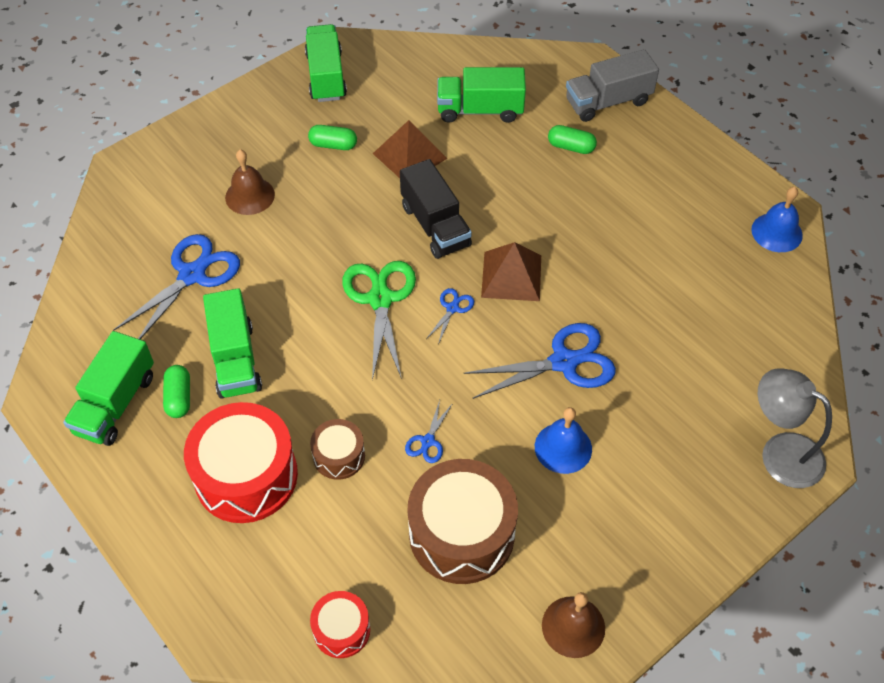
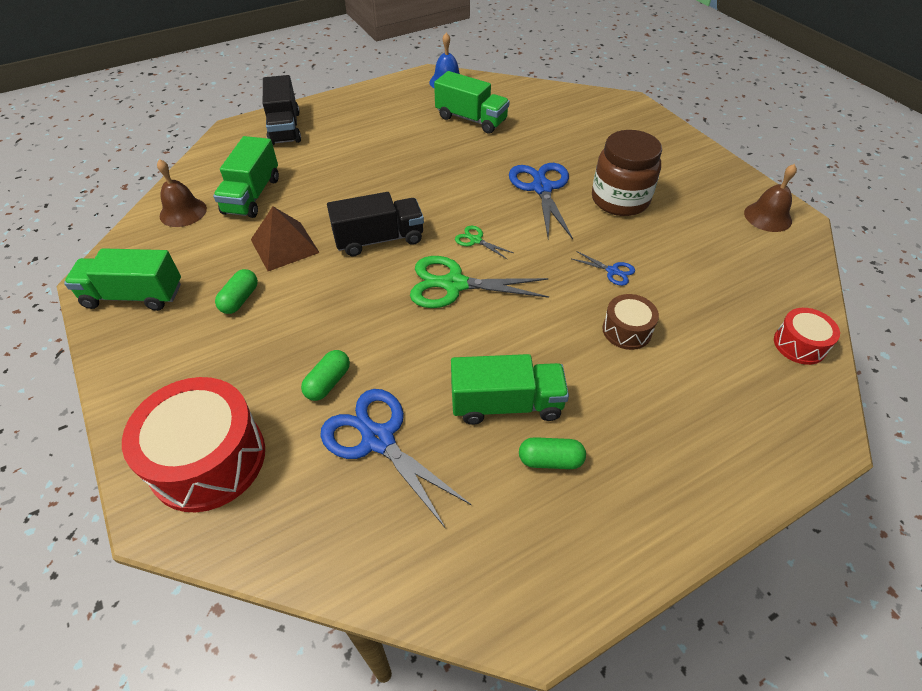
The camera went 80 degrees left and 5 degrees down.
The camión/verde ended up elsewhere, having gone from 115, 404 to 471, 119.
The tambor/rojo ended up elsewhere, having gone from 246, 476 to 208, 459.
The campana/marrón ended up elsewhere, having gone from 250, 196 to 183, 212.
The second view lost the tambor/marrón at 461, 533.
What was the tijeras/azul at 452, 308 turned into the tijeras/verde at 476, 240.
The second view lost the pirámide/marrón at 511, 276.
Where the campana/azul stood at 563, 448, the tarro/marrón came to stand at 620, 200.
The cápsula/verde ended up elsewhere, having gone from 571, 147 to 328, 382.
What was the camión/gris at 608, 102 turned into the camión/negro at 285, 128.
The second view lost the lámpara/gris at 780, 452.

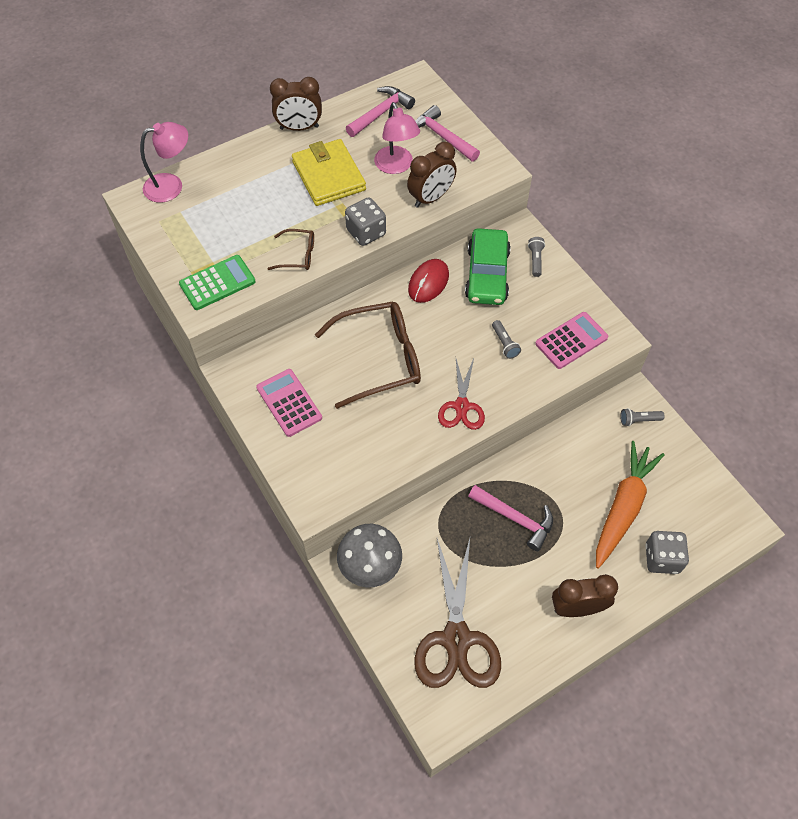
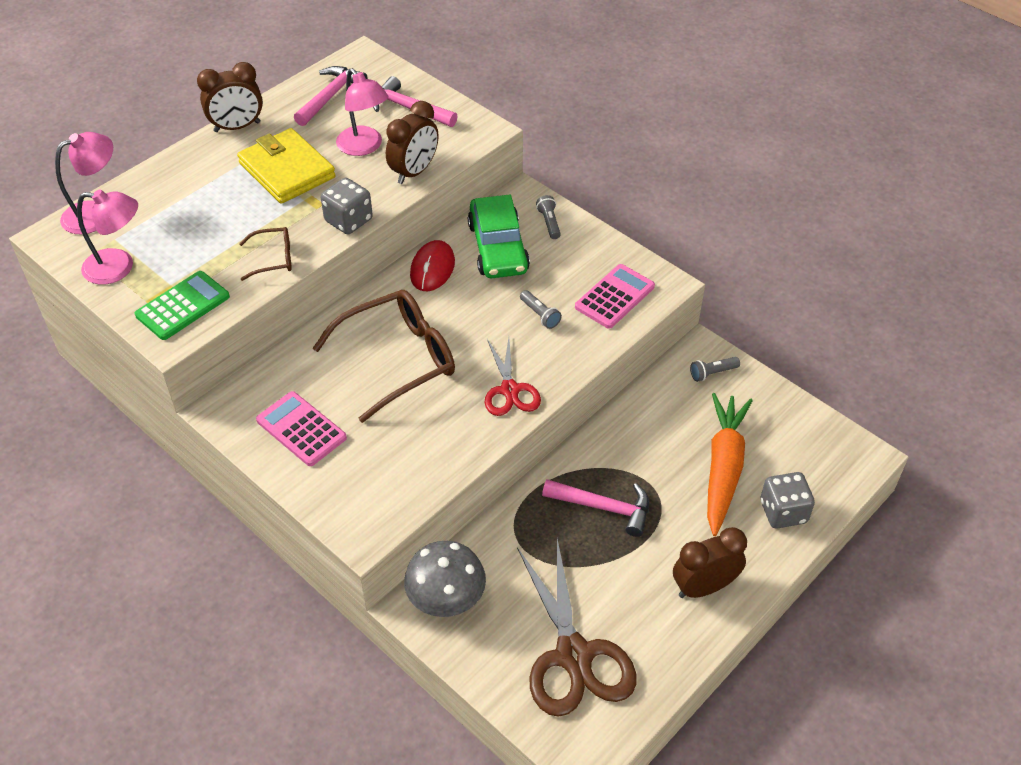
The camera went 15 degrees left and 10 degrees down.
The second view gained the lámpara/rosa at 119, 268.

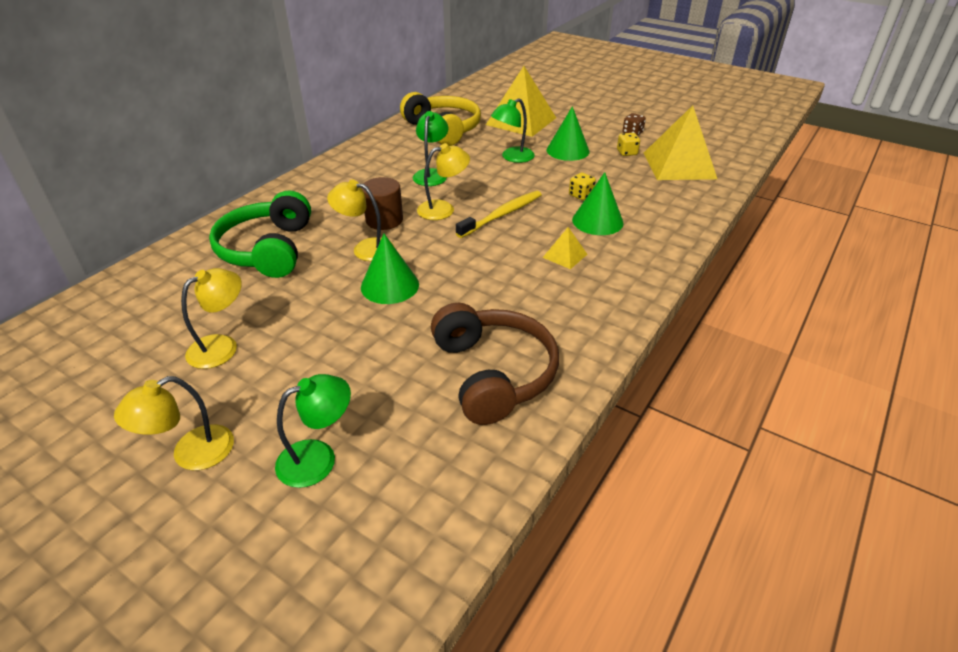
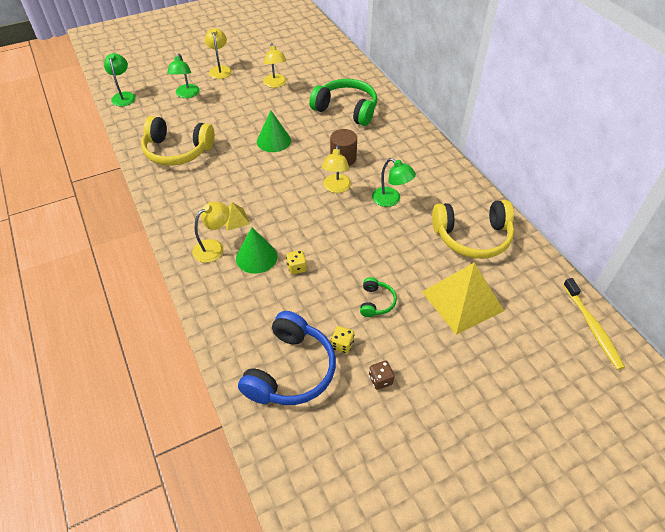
The camera went 120 degrees right and 10 degrees up.
The lámpara/amarillo ended up elsewhere, having gone from 365, 248 to 214, 247.
What was the auriculares/marrón at 493, 373 turned into the auriculares/amarillo at 177, 151.
The cepillo de dientes/amarillo ended up elsewhere, having gone from 502, 215 to 592, 327.
The lámpara/verde ended up elsewhere, having gone from 512, 157 to 124, 96.
Where the cono/verde stood at 567, 150, the auriculares/verde came to stand at 376, 302.
Where the pirámide/amarillo stood at 679, 165, the auriculares/azul came to stand at 291, 370.

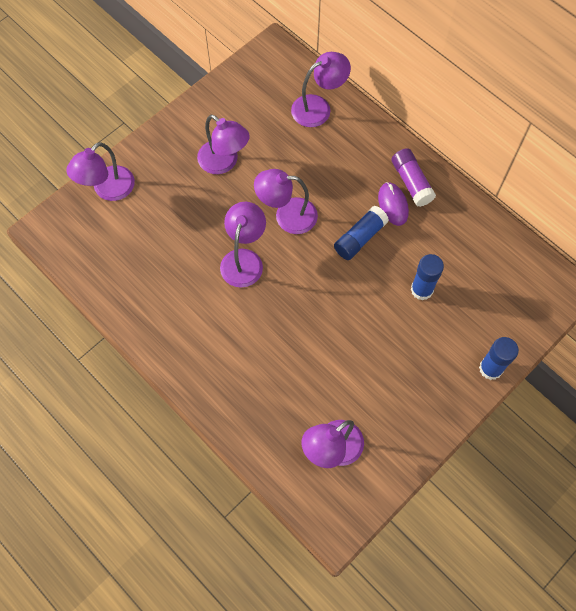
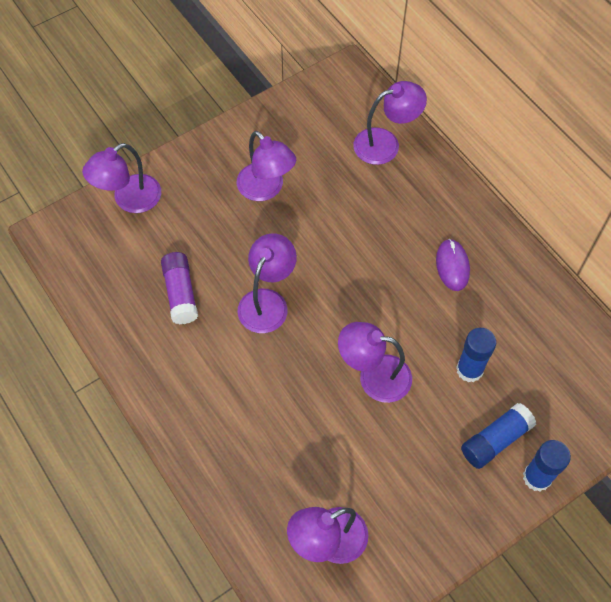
The camera went 10 degrees right and 5 degrees down.
The lámpara/morado ended up elsewhere, having gone from 287, 215 to 374, 376.
The barra de pegamento/azul ended up elsewhere, having gone from 360, 238 to 495, 440.
The barra de pegamento/morado ended up elsewhere, having gone from 411, 182 to 181, 293.

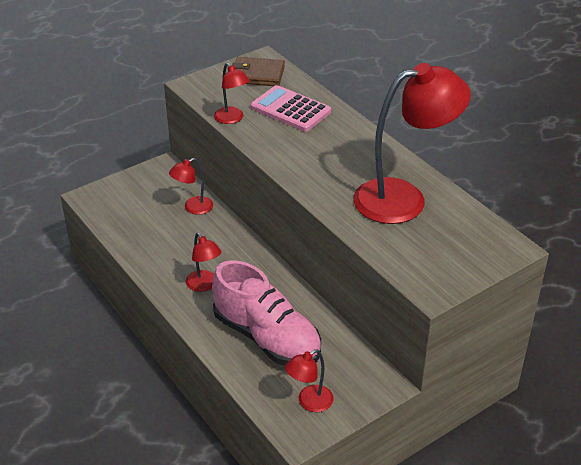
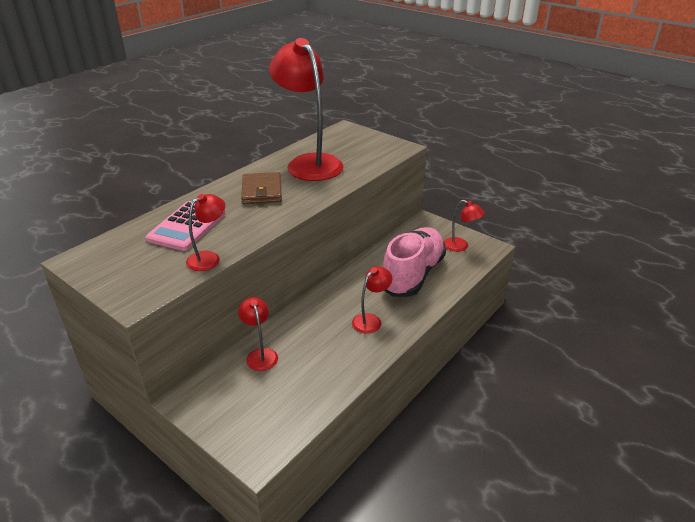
The camera went 105 degrees left and 5 degrees down.
The lámpara/rojo at 193, 208 ended up facing another way, 150 degrees counterclockwise from before.
The cartera/marrón ended up elsewhere, having gone from 257, 74 to 261, 191.

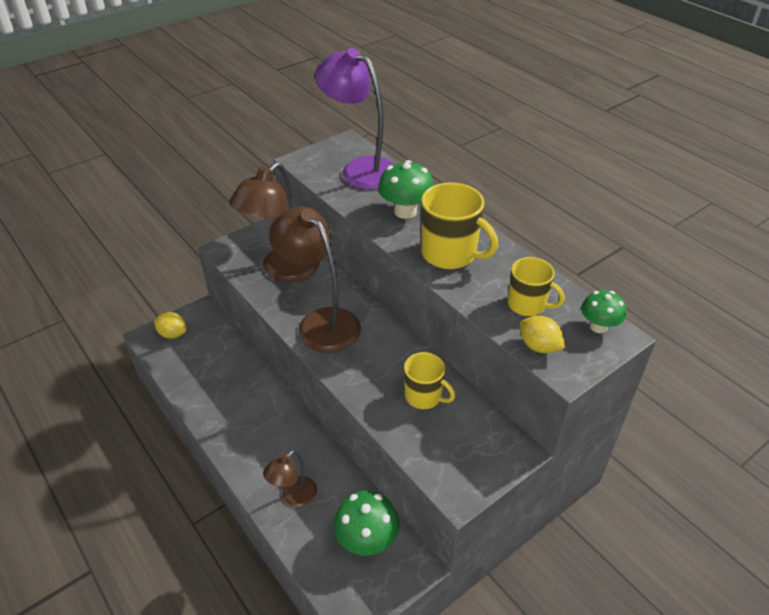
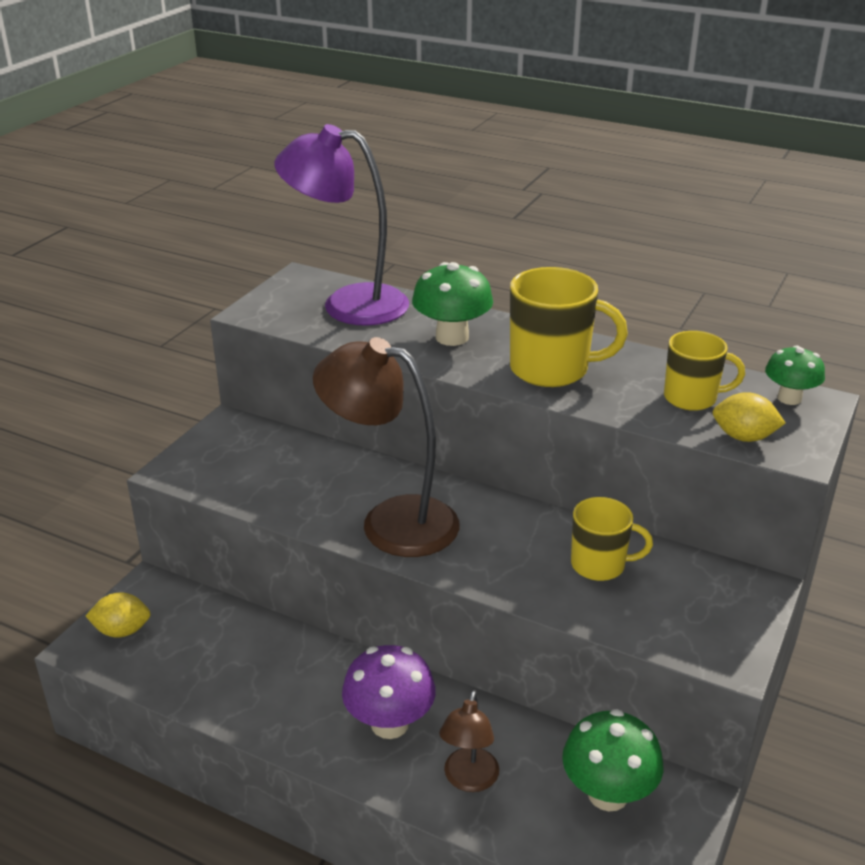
The camera went 25 degrees left and 10 degrees down.
The second view lost the lámpara/marrón at 282, 271.
The second view gained the seta/morado at 389, 723.

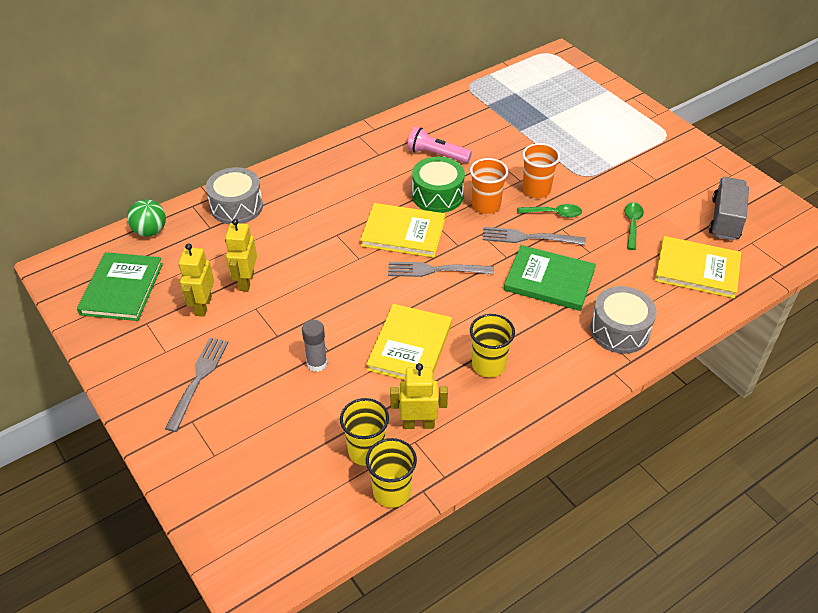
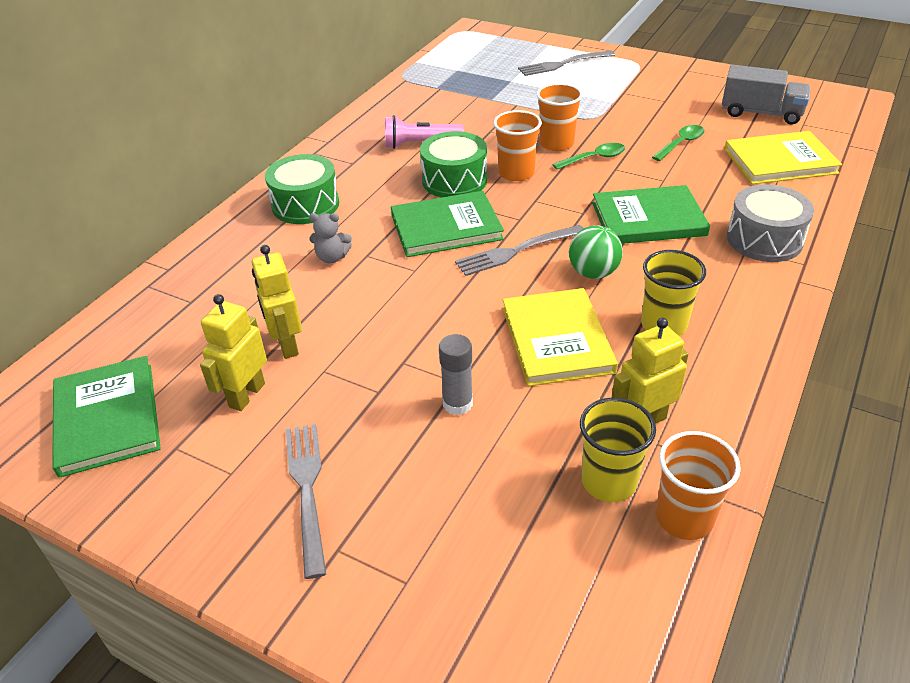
The camera went 25 degrees left and 5 degrees down.
The pelota/verde ended up elsewhere, having gone from 150, 231 to 593, 273.
The robot/amarillo at 203, 306 ended up facing another way, 45 degrees clockwise from before.
The second view lost the tambor/gris at 236, 206.
What was the libro/amarillo at 403, 232 turned into the libro/verde at 446, 227.
What was the vaso/amarillo at 392, 492 turned into the vaso/naranja at 684, 517.
The tenedor/gris ended up elsewhere, having gone from 528, 238 to 563, 64.
The cuchara/verde at 632, 224 ended up facing another way, 60 degrees clockwise from before.
The camión/gris at 725, 219 ended up facing another way, 120 degrees clockwise from before.
The second view gained the tambor/verde at 305, 205.
The second view gained the osito/gris at 332, 257.

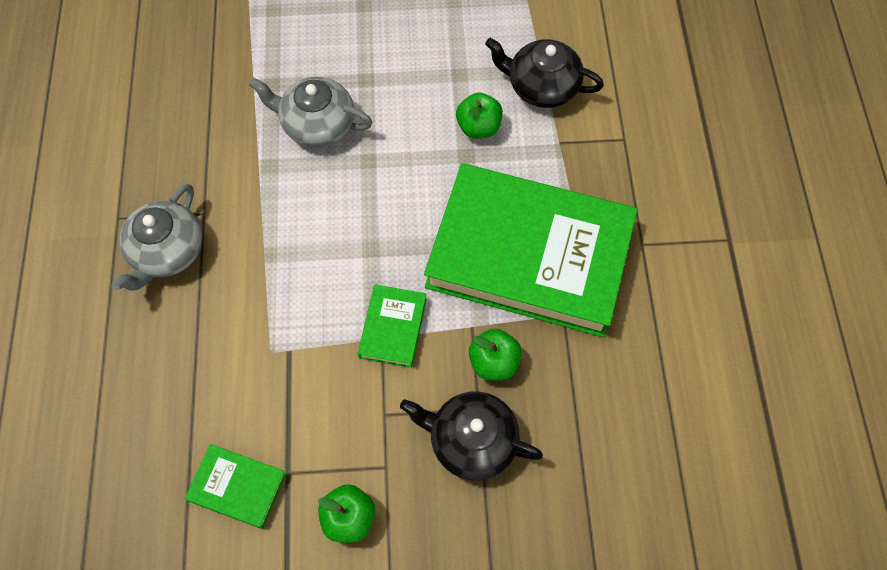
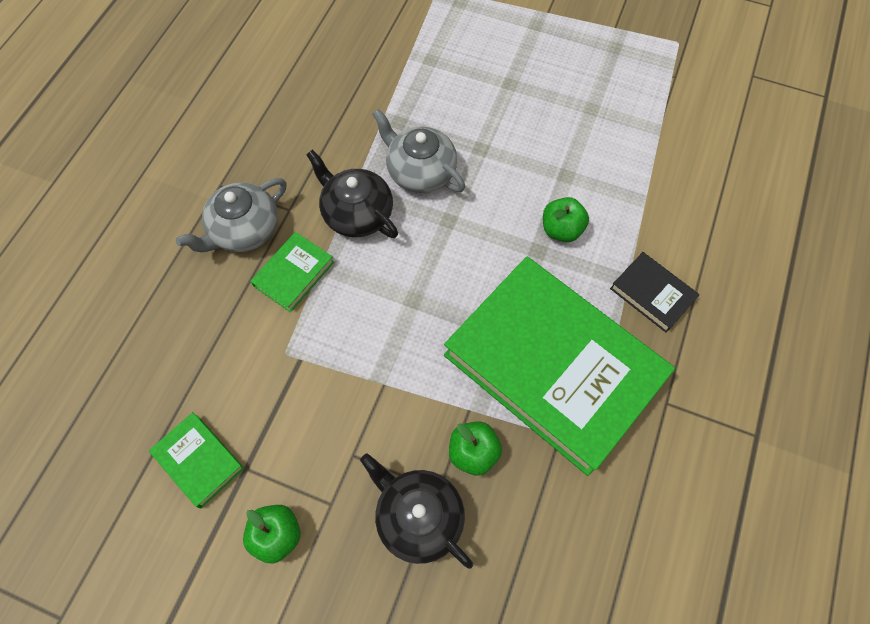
The camera went 25 degrees right and 0 degrees up.
The libro/verde ended up elsewhere, having gone from 393, 328 to 294, 274.
The tetera/negro ended up elsewhere, having gone from 541, 86 to 356, 213.
The second view gained the libro/negro at 652, 294.

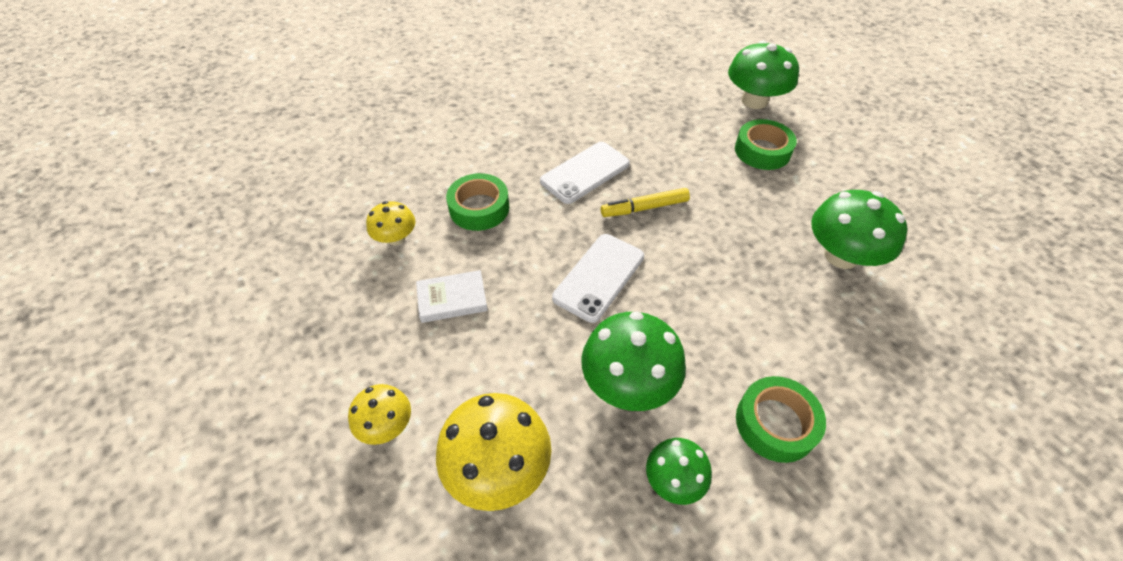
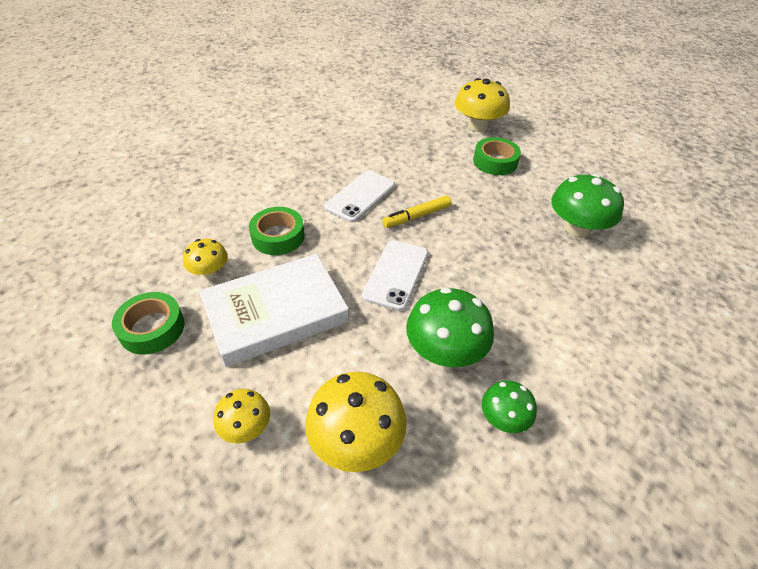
The camera went 15 degrees left and 5 degrees down.
The size of the libro/blanco at 452, 299 changed by a factor of 2.15.
What was the seta/verde at 754, 101 turned into the seta/amarillo at 478, 126.
The cinta adhesiva/verde ended up elsewhere, having gone from 775, 423 to 152, 328.

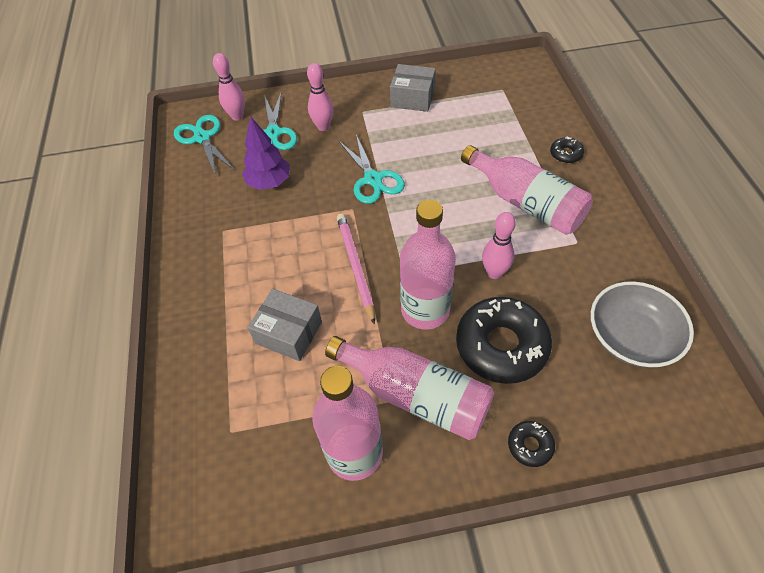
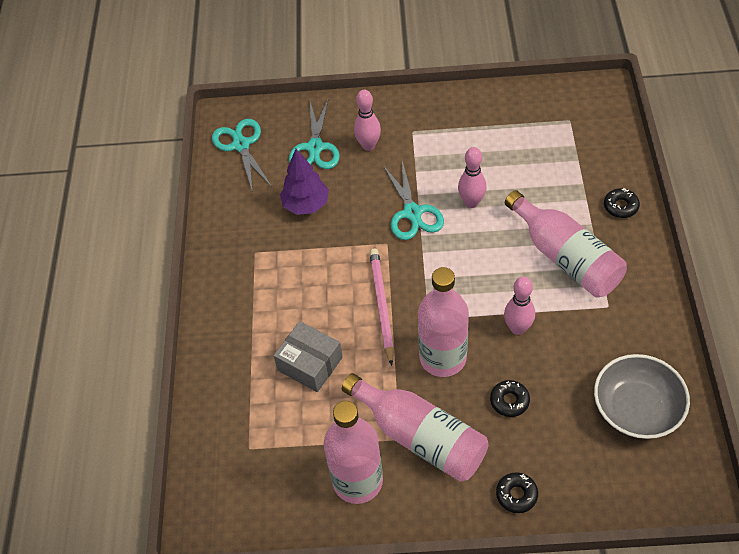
The camera went 10 degrees right and 0 degrees up.
The bolo/rosa ended up elsewhere, having gone from 237, 116 to 471, 202.
The second view lost the caja/gris at 412, 98.
The size of the rosquilla/negro at 501, 345 changed by a factor of 0.45.

